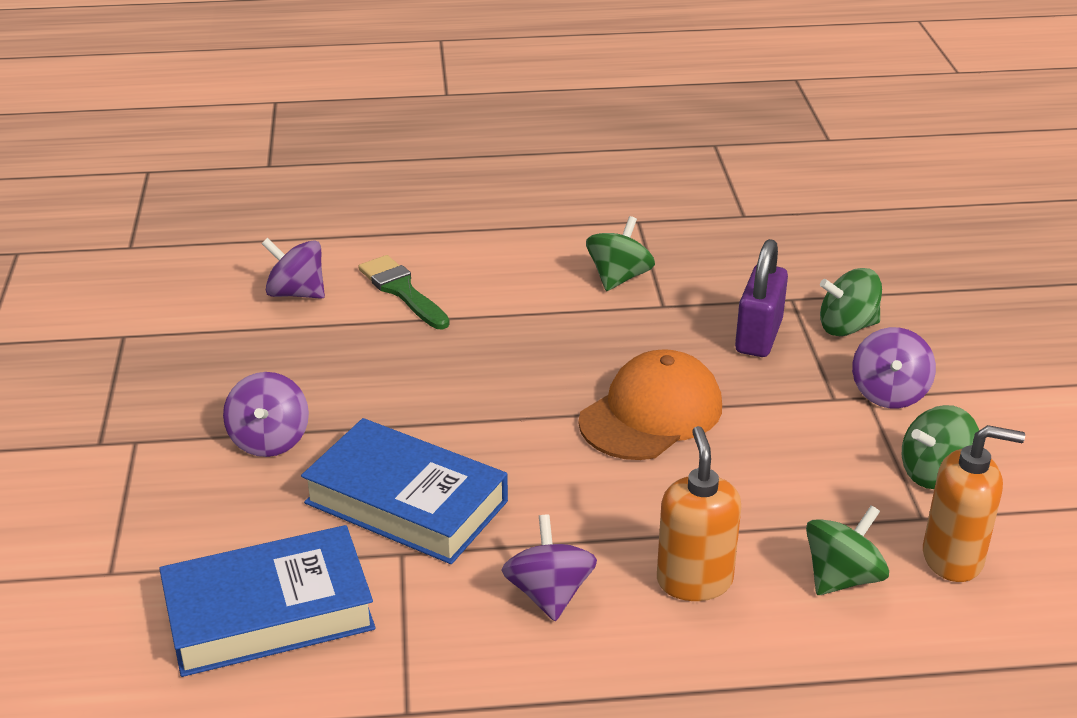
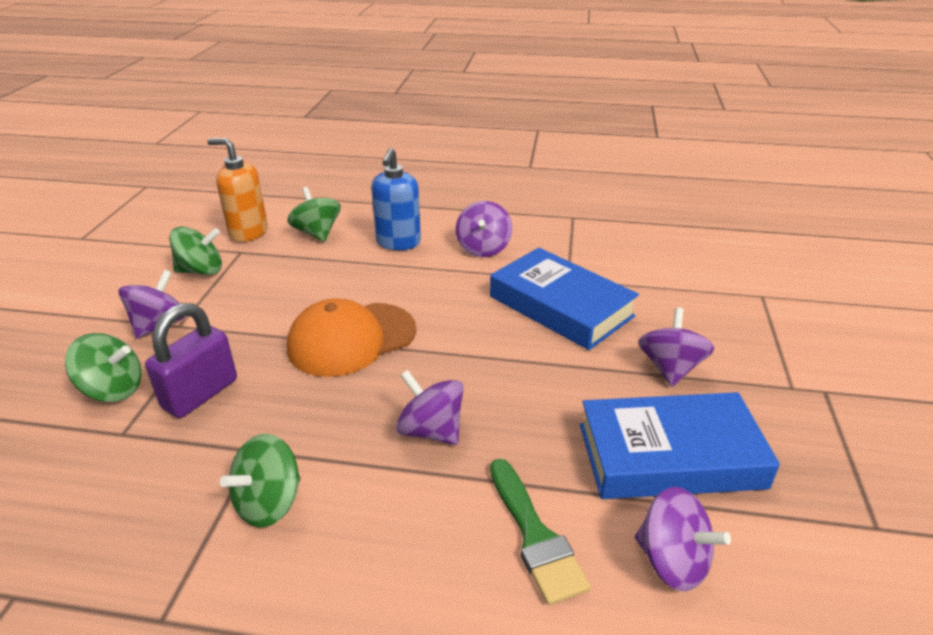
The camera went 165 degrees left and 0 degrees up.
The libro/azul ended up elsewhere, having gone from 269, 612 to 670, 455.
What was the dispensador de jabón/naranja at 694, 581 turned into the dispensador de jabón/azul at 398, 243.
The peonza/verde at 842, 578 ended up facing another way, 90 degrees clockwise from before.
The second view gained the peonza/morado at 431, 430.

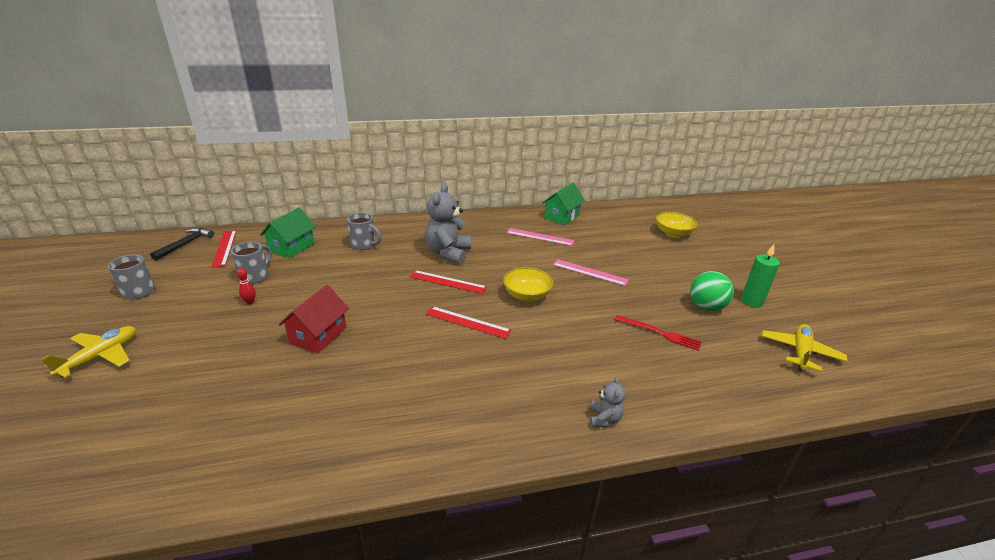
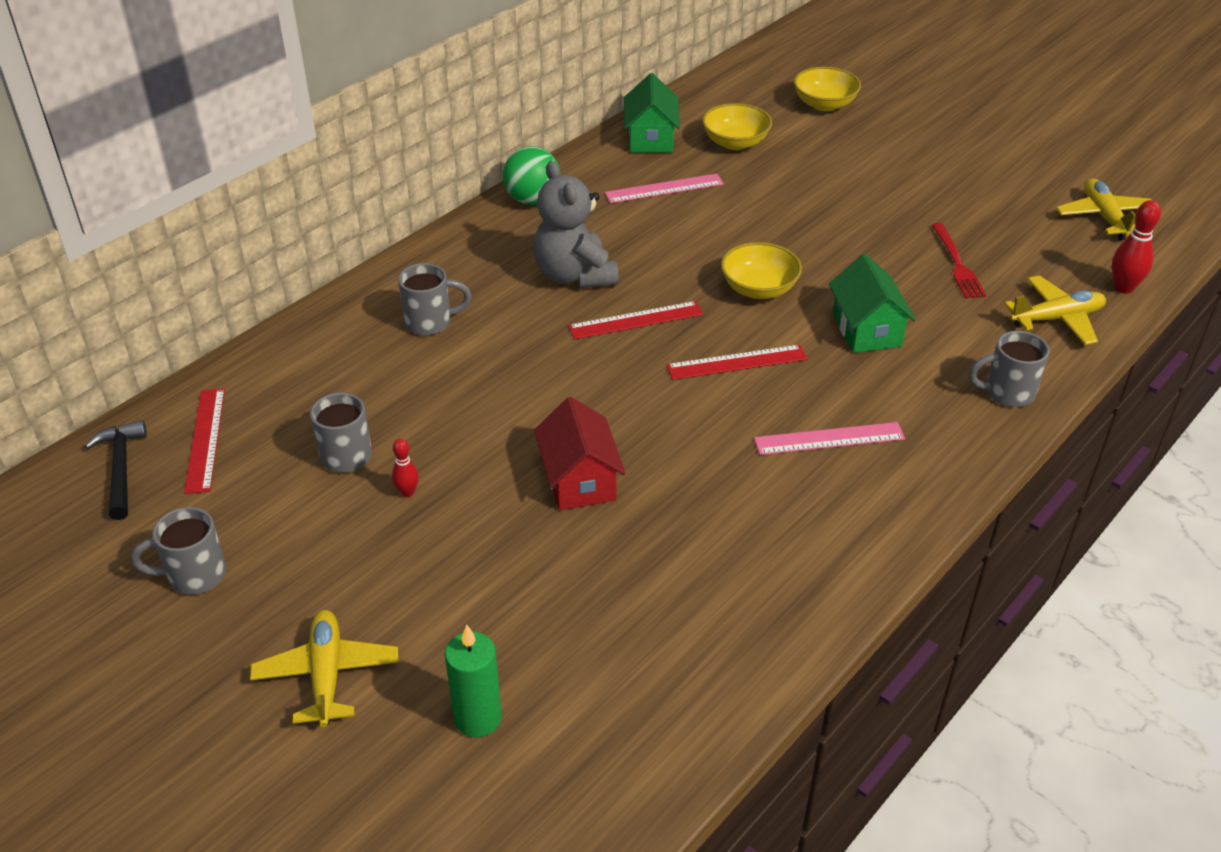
The camera went 35 degrees left and 10 degrees up.
The regla/rojo at 224, 248 ended up facing another way, 45 degrees clockwise from before.
The casa/verde ended up elsewhere, having gone from 292, 247 to 866, 329.
The regla/rosa ended up elsewhere, having gone from 590, 272 to 829, 439.
Where the osito/gris stood at 604, 419, the taza/gris came to stand at 1007, 393.
The tenedor/rojo at 660, 333 ended up facing another way, 90 degrees clockwise from before.
The pelota/verde ended up elsewhere, having gone from 706, 307 to 532, 200.
The vela/verde ended up elsewhere, having gone from 751, 301 to 478, 718.
The second view gained the cuenco/amarillo at 735, 142.
The second view gained the avión/amarillo at 1056, 318.
The second view gained the bolo/rojo at 1123, 288.

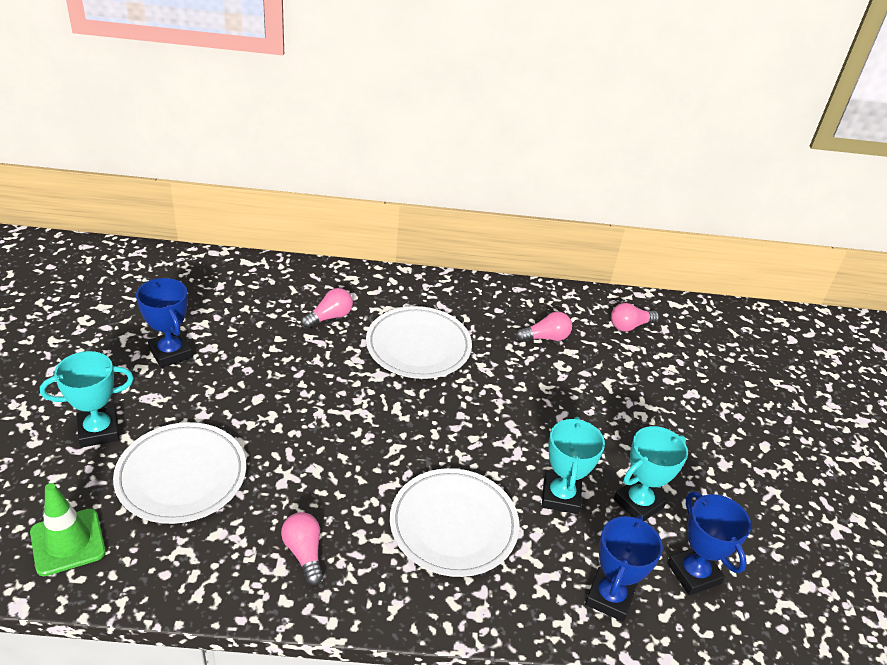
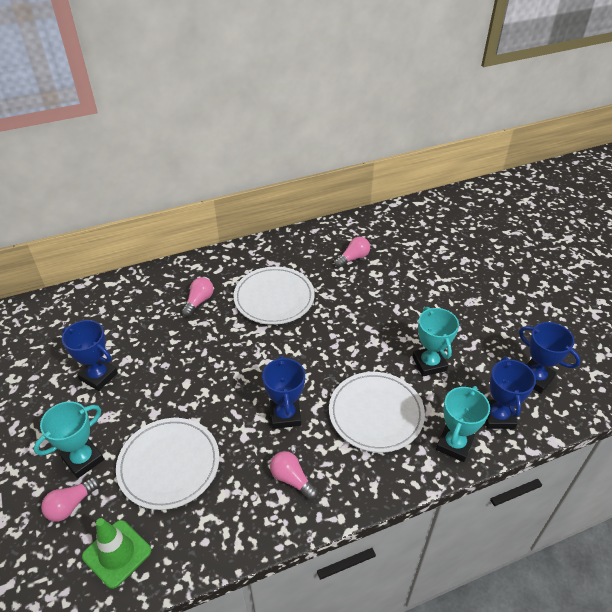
The camera went 20 degrees left and 5 degrees up.
The bombilla/rosa ended up elsewhere, having gone from 629, 326 to 71, 505.
The trofeo/turquesa ended up elsewhere, having gone from 638, 503 to 454, 444.
The second view gained the trofeo/azul at 285, 415.

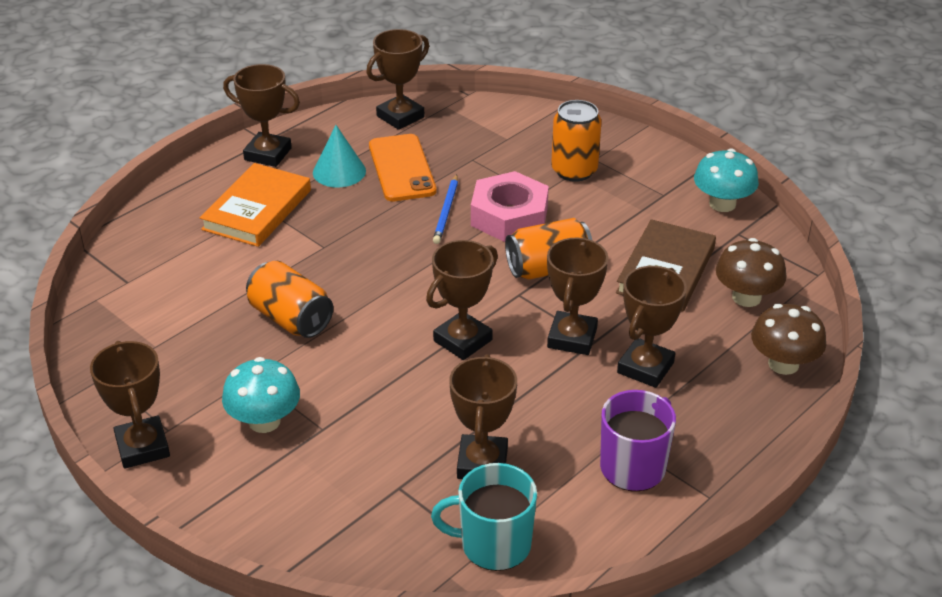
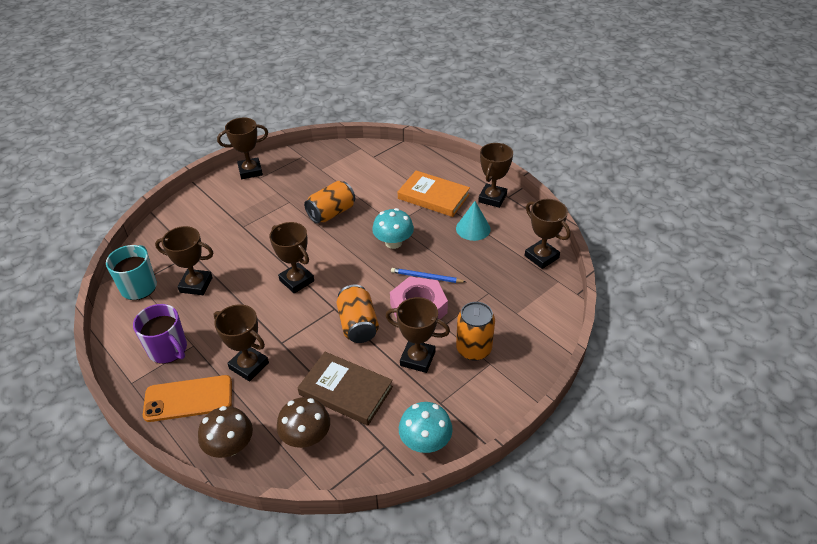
The camera went 95 degrees right and 5 degrees up.
The seta/turquesa ended up elsewhere, having gone from 264, 421 to 393, 242.
The móvil/naranja ended up elsewhere, having gone from 402, 168 to 188, 399.
The trofeo/marrón ended up elsewhere, having gone from 572, 338 to 417, 359.

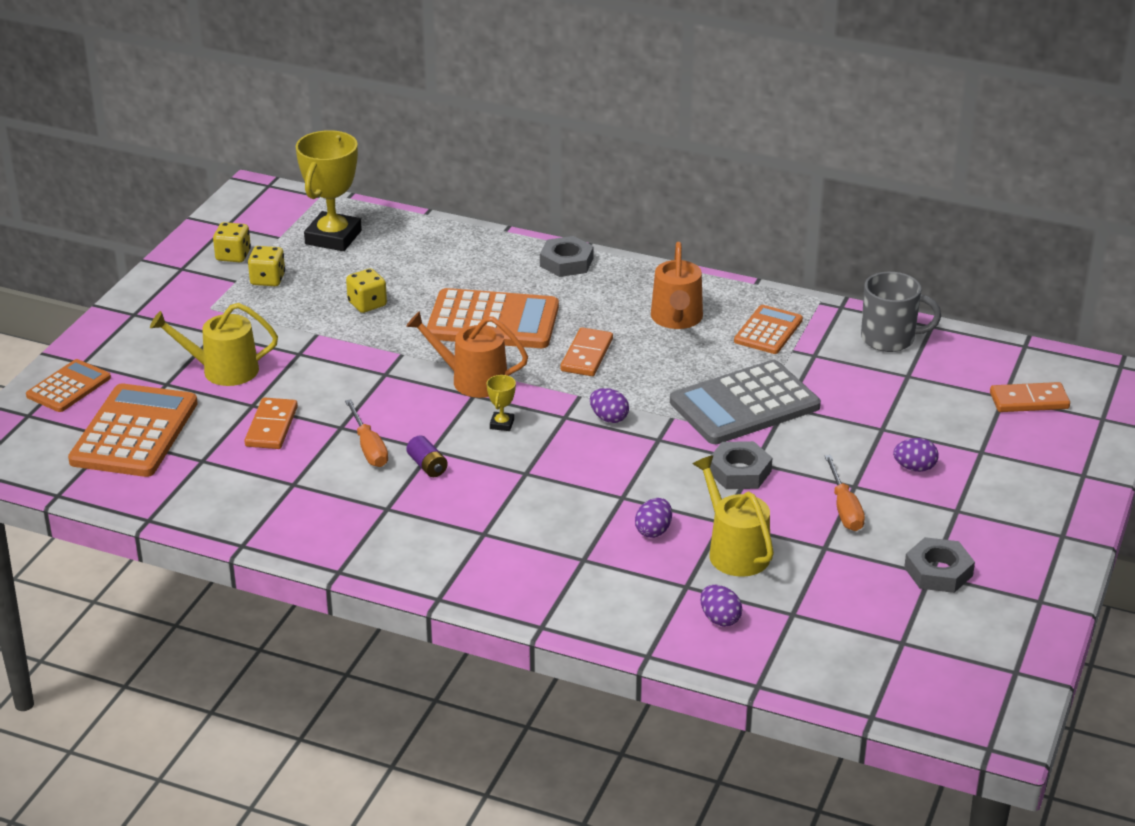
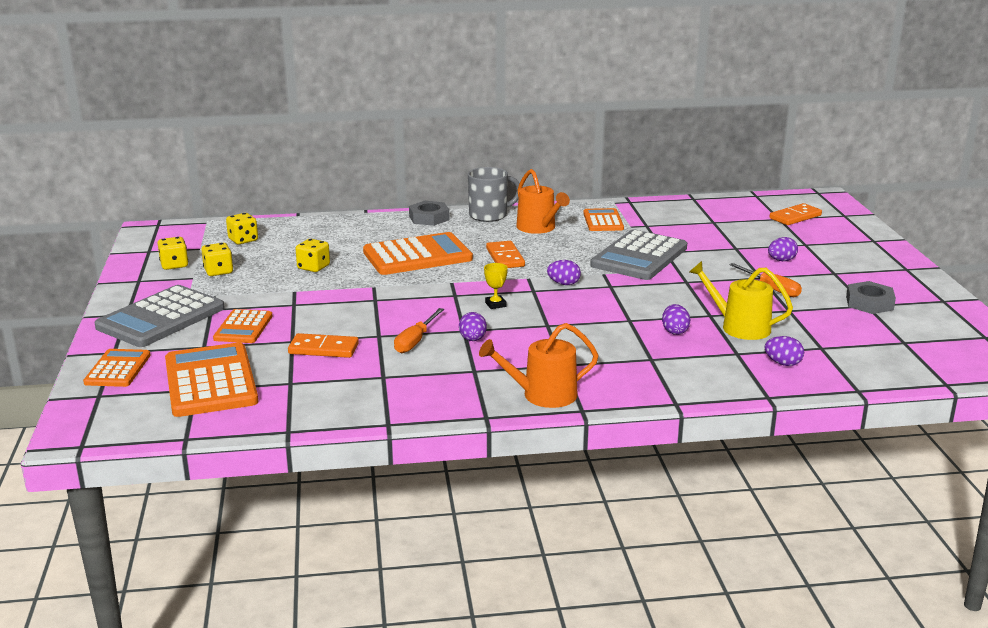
The camera went 30 degrees left and 10 degrees down.
Where the regadera/amarillo stood at 223, 370, the calculadora/naranja came to stand at 243, 327.
The ficha de dominó/naranja at 271, 426 ended up facing another way, 60 degrees counterclockwise from before.
Where the trofeo/amarillo stood at 333, 237, the dado/amarillo came to stand at 243, 240.
The destornillador/naranja at 368, 447 ended up facing another way, 75 degrees clockwise from before.
The regadera/naranja ended up elsewhere, having gone from 472, 380 to 543, 395.
Where the pila/morado stood at 427, 466, the huevo/morado came to stand at 472, 339.
The second view lost the tuerca/gris at 739, 472.
The taza/gris ended up elsewhere, having gone from 889, 339 to 489, 215.
The second view gained the calculadora/gris at 161, 318.

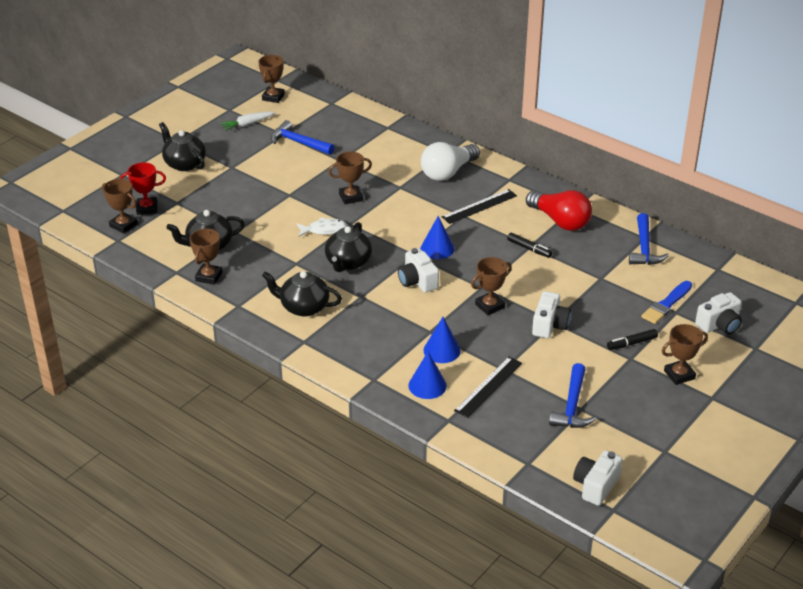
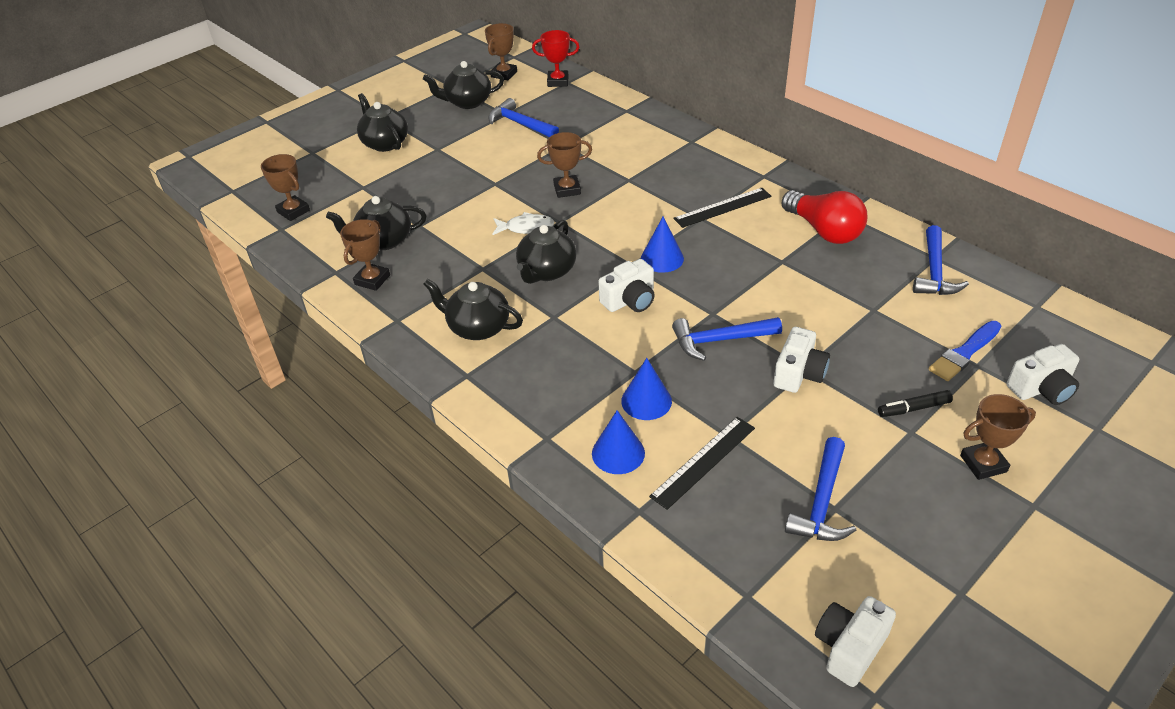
The camera went 10 degrees right and 5 degrees up.
The trofeo/rojo ended up elsewhere, having gone from 147, 208 to 558, 81.
Where the zanahoria/blanco stood at 247, 124, the tetera/negro came to stand at 467, 102.
The cámara/blanco at 417, 281 ended up facing another way, 105 degrees counterclockwise from before.
The second view lost the bombilla/blanco at 448, 172.
Where the trofeo/marrón stood at 489, 306, the martillo/azul came to stand at 719, 340.
The second view lost the rotulador/negro at 529, 248.

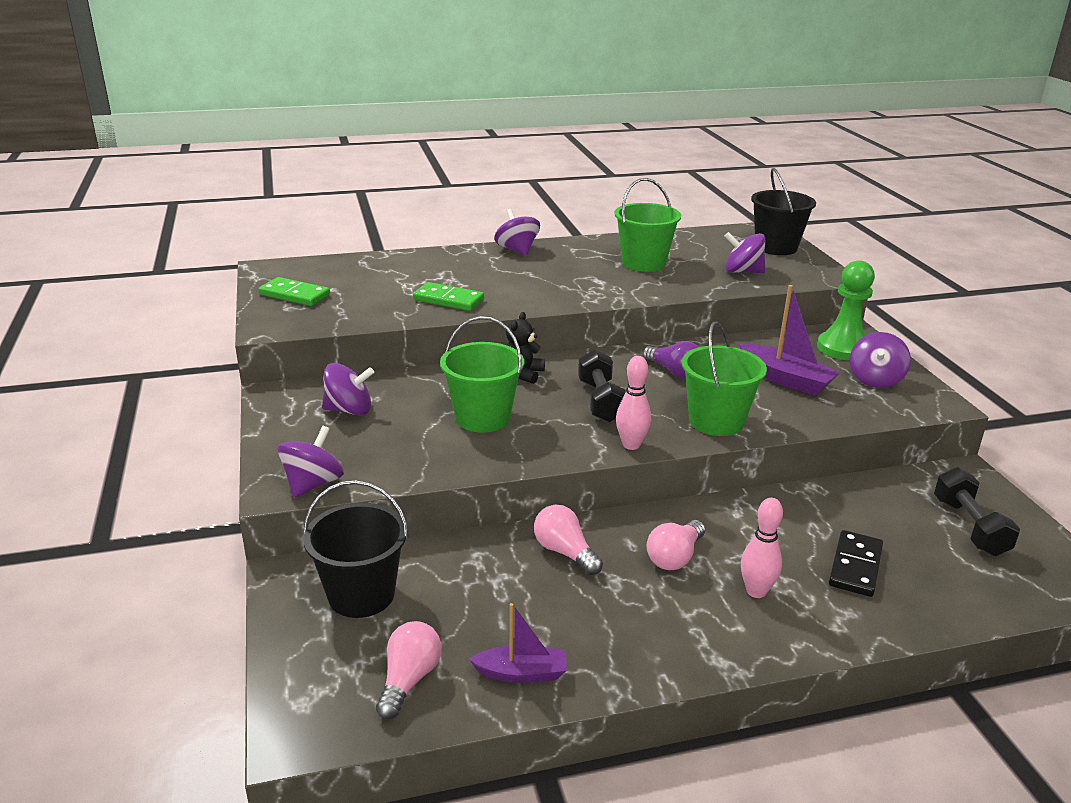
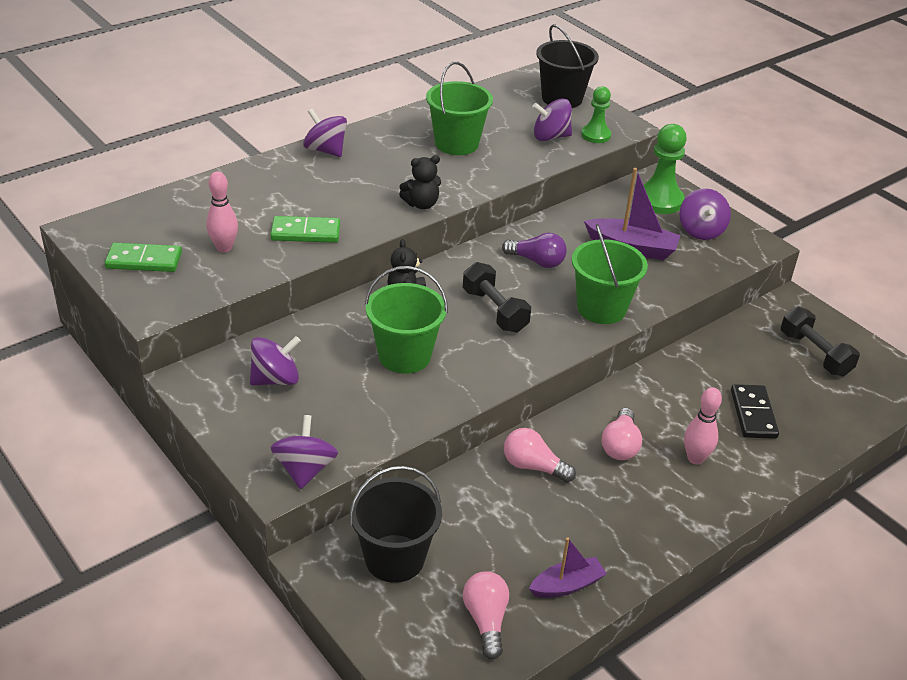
The camera went 25 degrees left and 10 degrees up.
The bolo/rosa ended up elsewhere, having gone from 631, 445 to 224, 248.
The second view gained the osito/negro at 421, 204.
The second view gained the peón/verde at 595, 135.

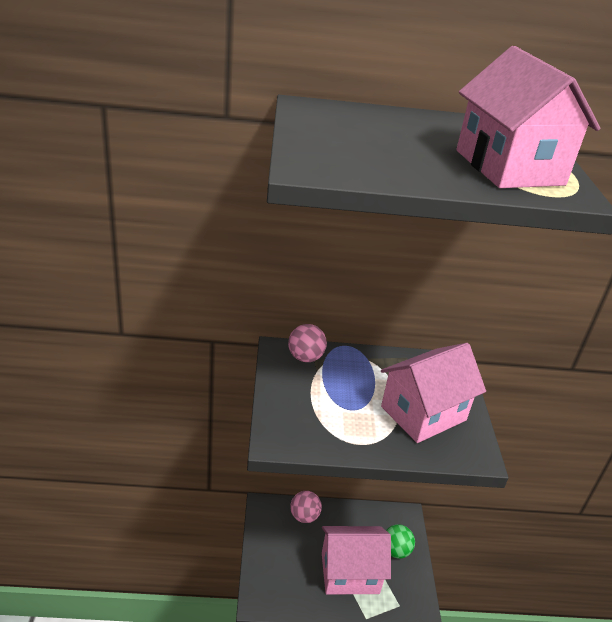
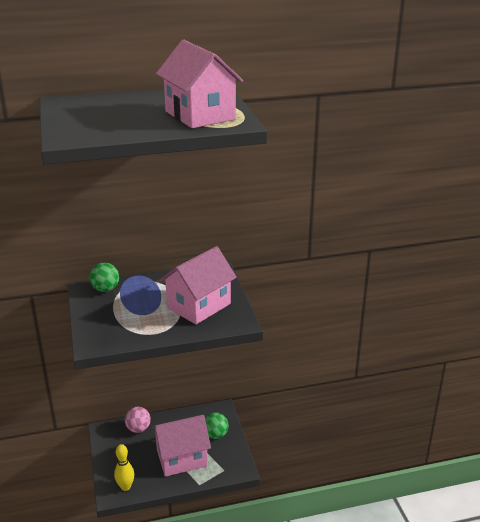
The camera went 10 degrees left and 5 degrees down.
What was the pelota/rosa at 305, 357 turned into the pelota/verde at 105, 289.
The second view gained the bolo/amarillo at 125, 487.

